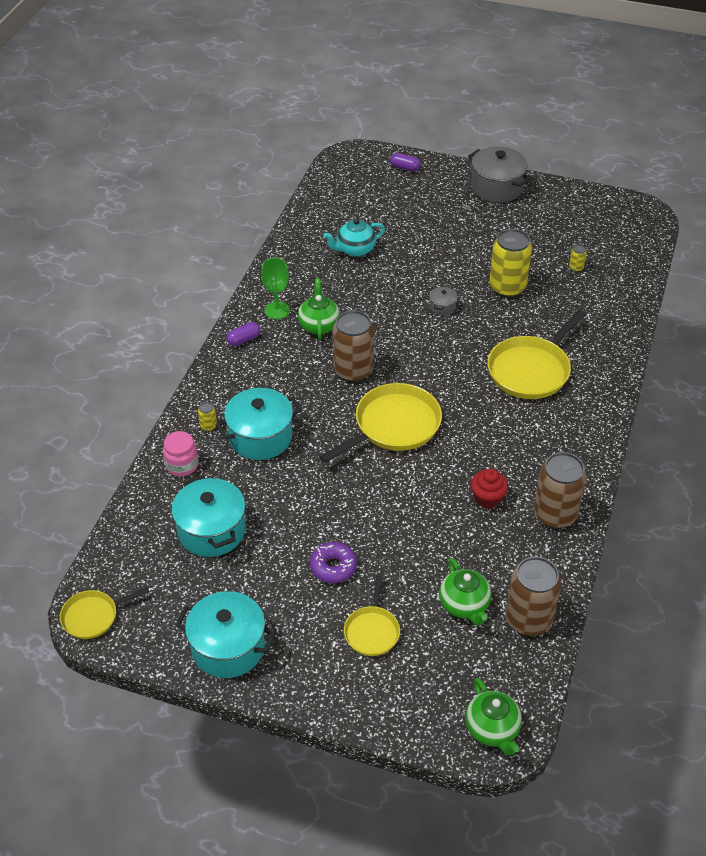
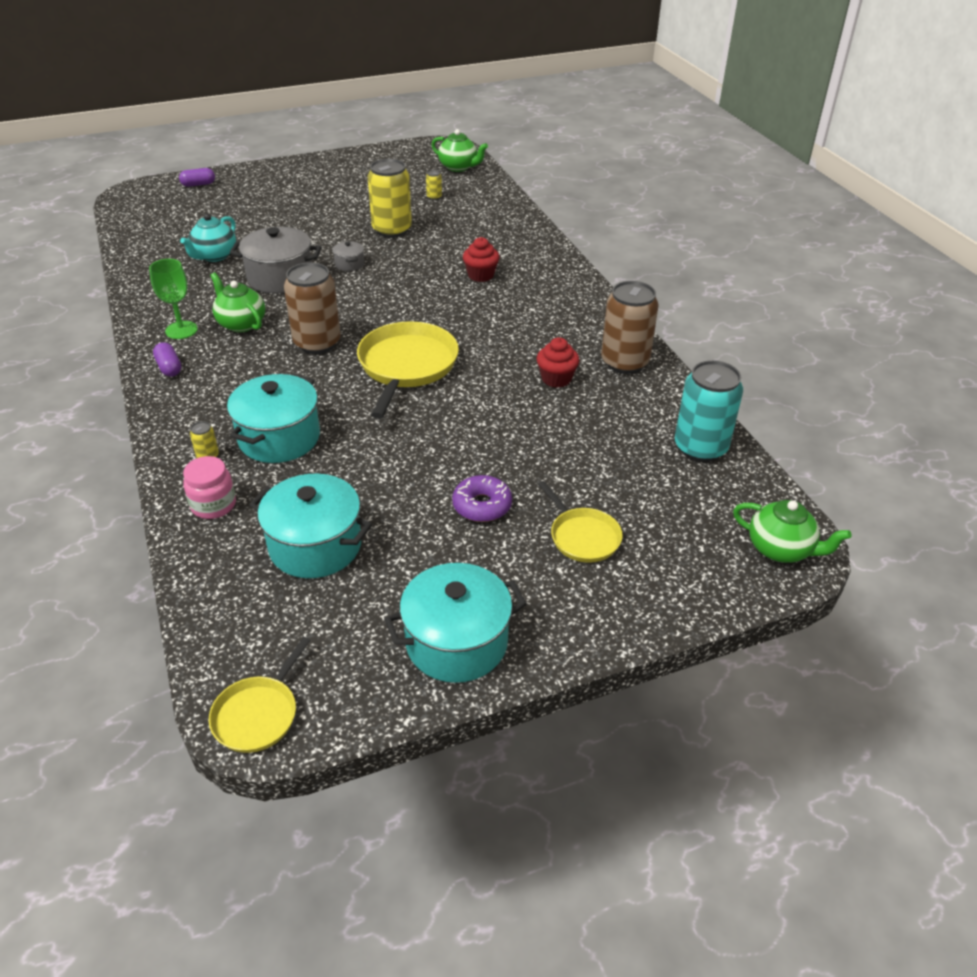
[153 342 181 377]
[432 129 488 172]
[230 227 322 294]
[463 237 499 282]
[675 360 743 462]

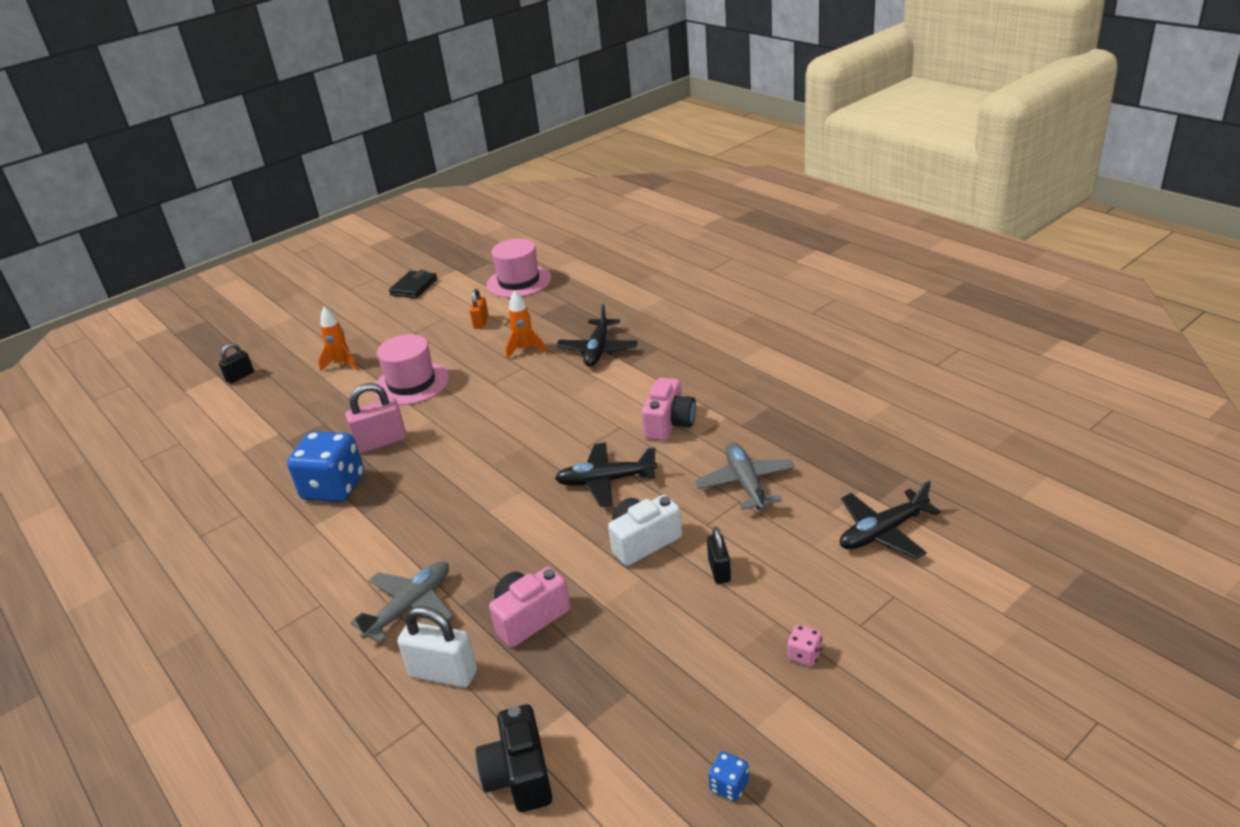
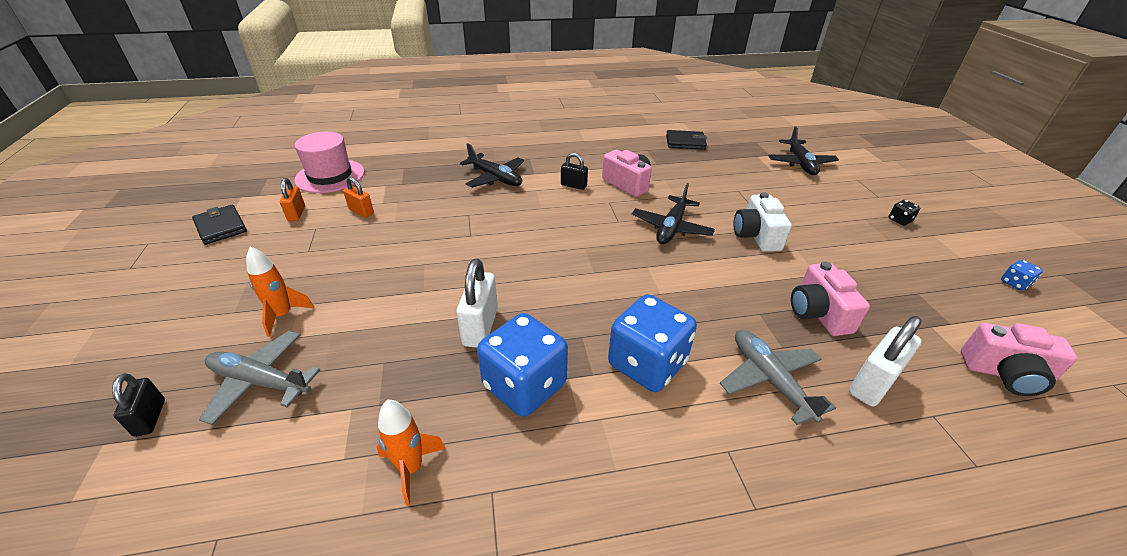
[456 259 498 348]
[374 334 449 405] (first image)
[961 323 1078 396]
[377 400 446 506]
[199 331 320 425]
[561 153 588 190]
[888 200 920 226]
[280 178 305 221]
[608 294 697 392]
[666 130 707 150]

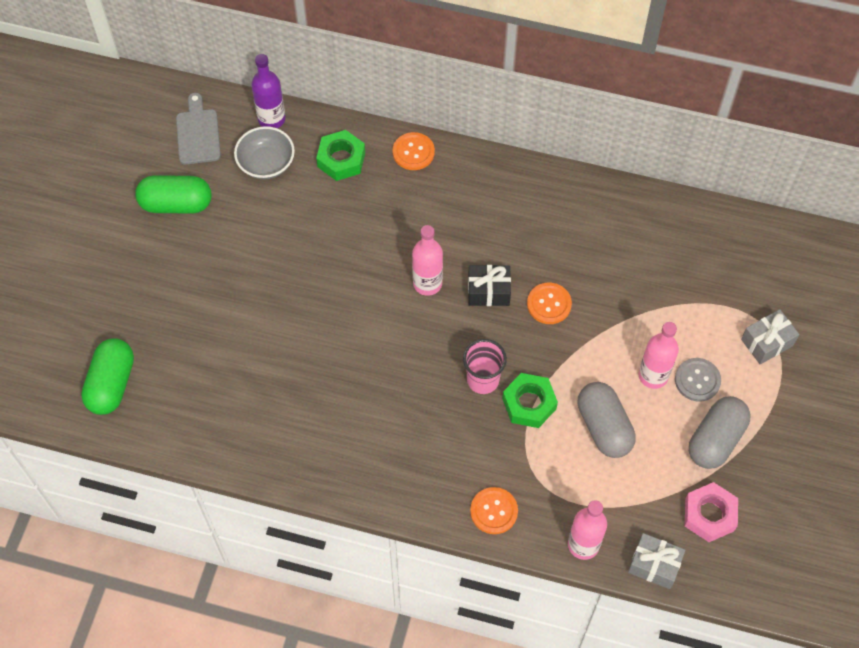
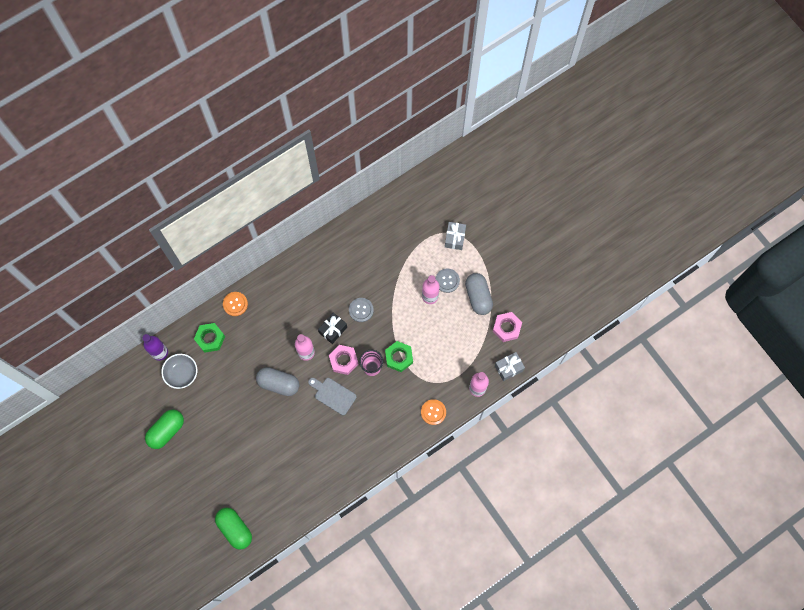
[308 378 356 415]
[349 298 374 322]
[256 367 299 396]
[329 345 358 375]

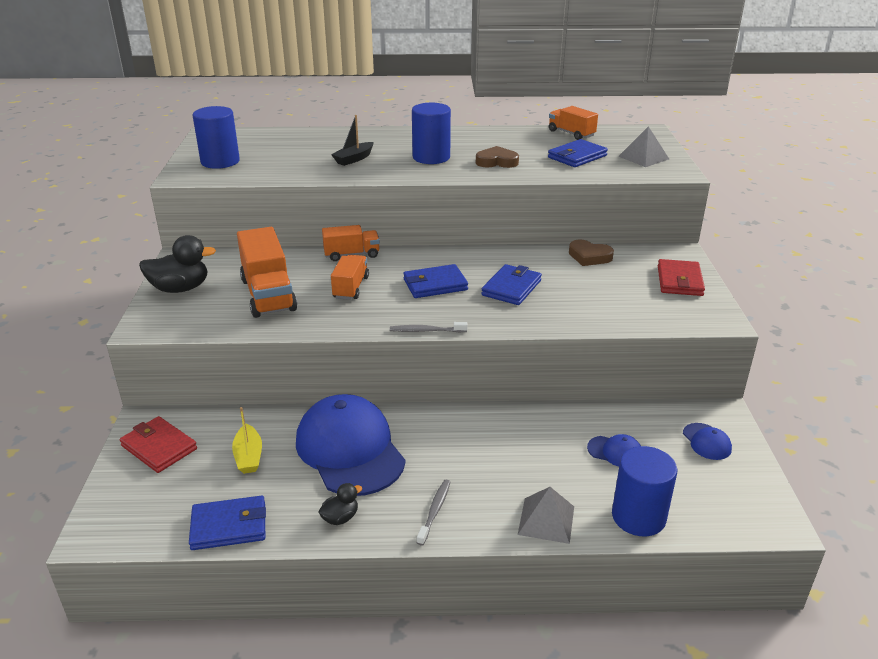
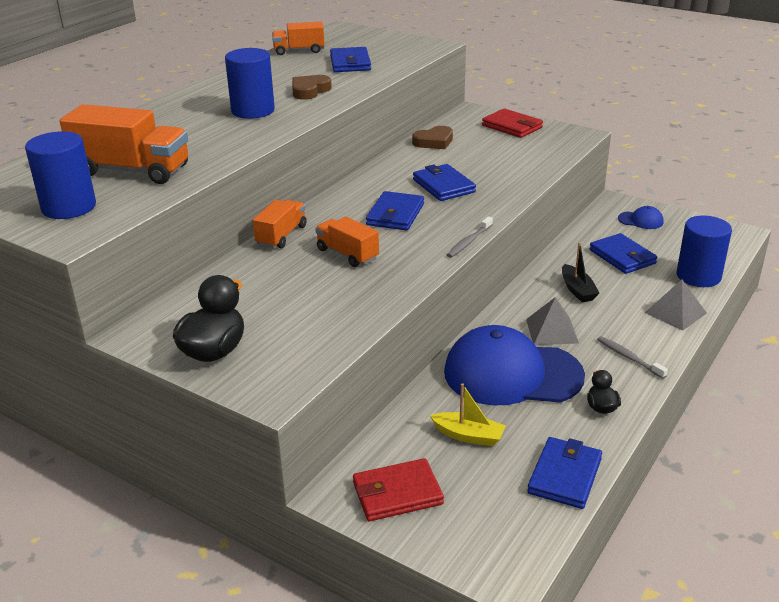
[60 104 188 184]
[562 242 599 302]
[590 233 658 274]
[526 297 579 345]

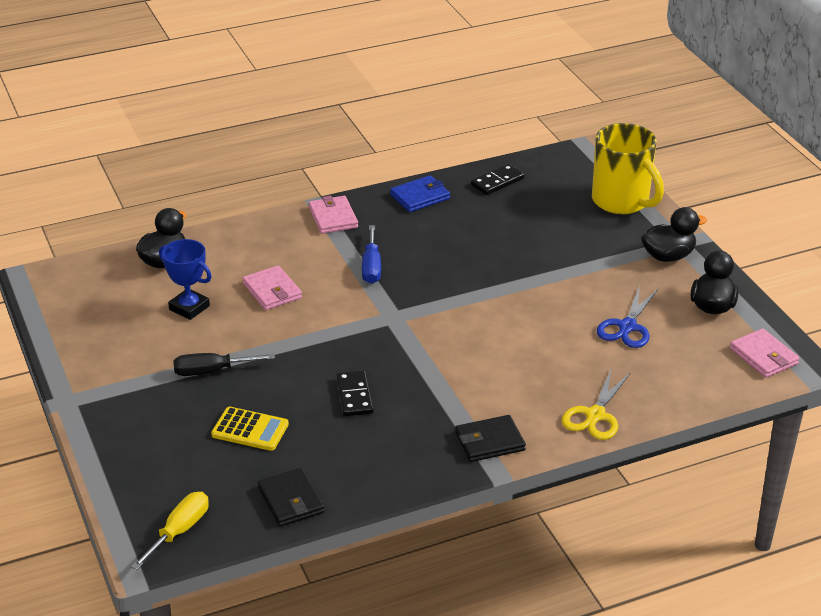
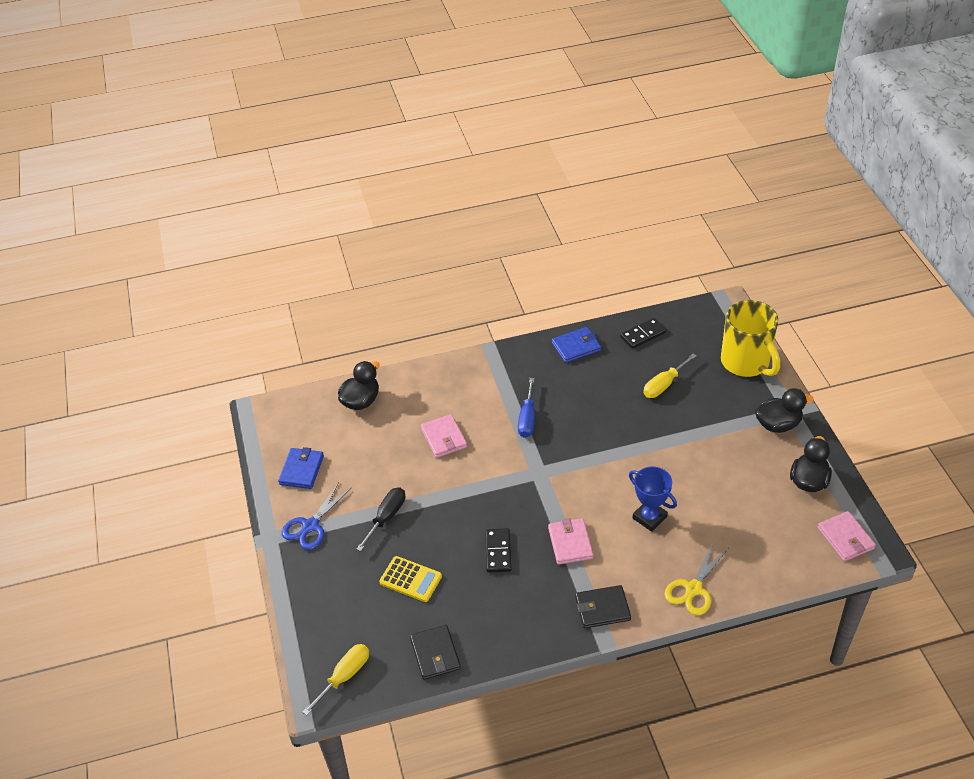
[629 466 677 532]
[357 487 405 551]
[548 518 593 565]
[282 482 352 550]
[278 447 324 489]
[643 354 697 398]

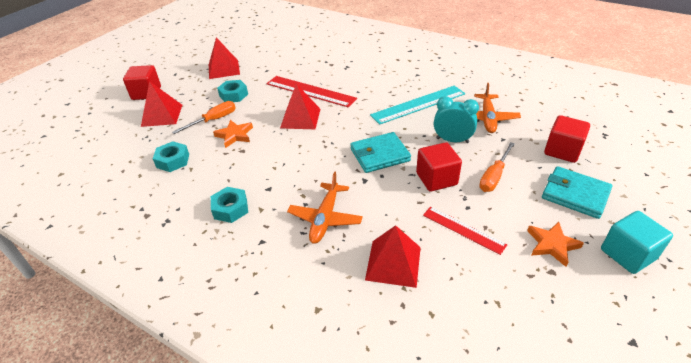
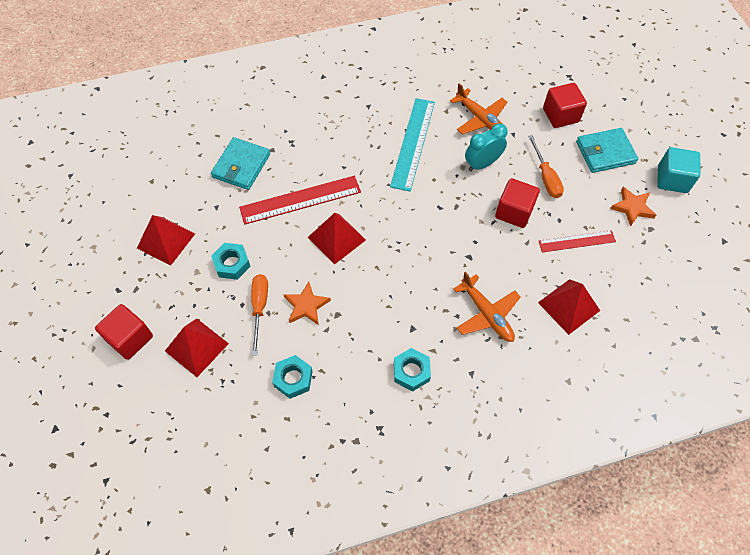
[211 137 270 190]

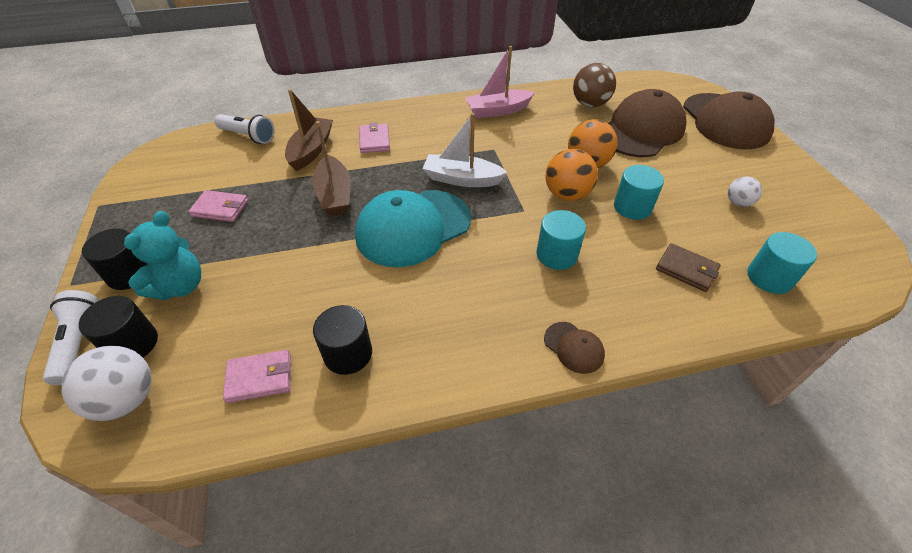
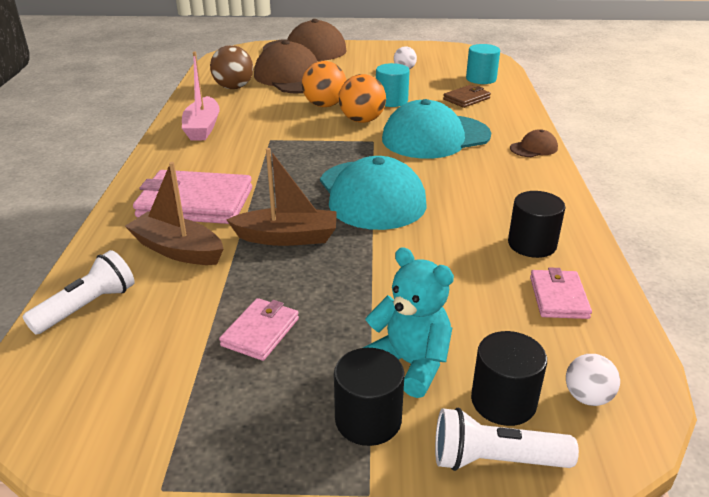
[566 354 620 406]
[133 170 252 224]
[422 113 507 187] (first image)
[382 99 491 159]

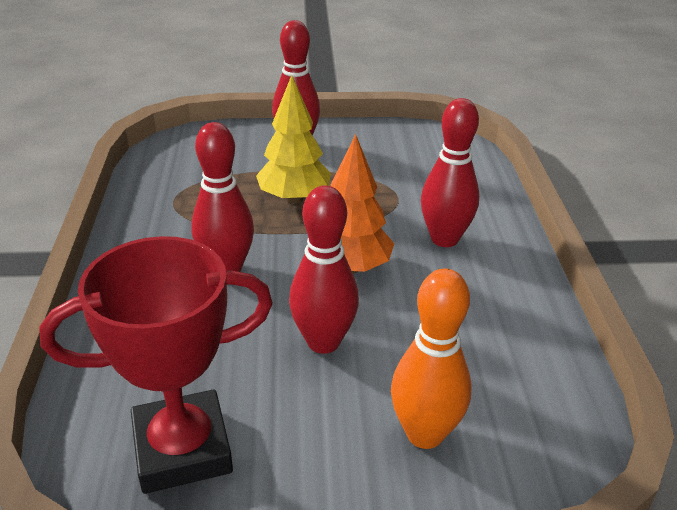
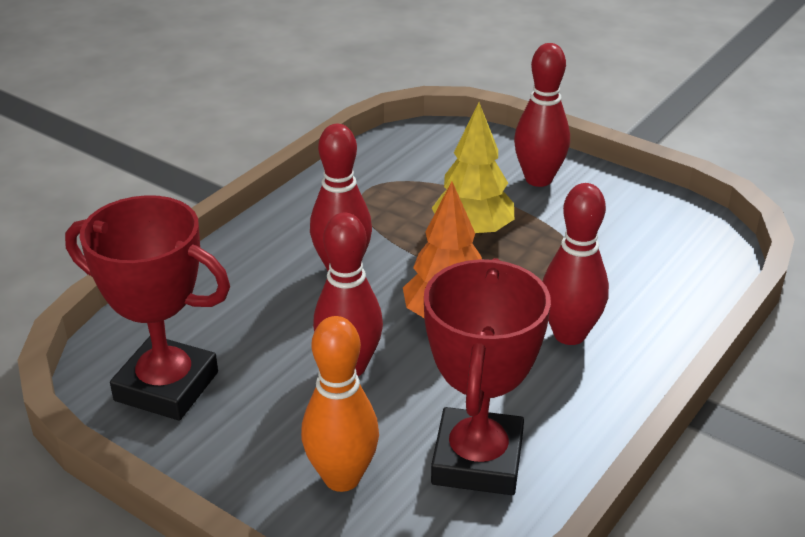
[424 258 551 495]

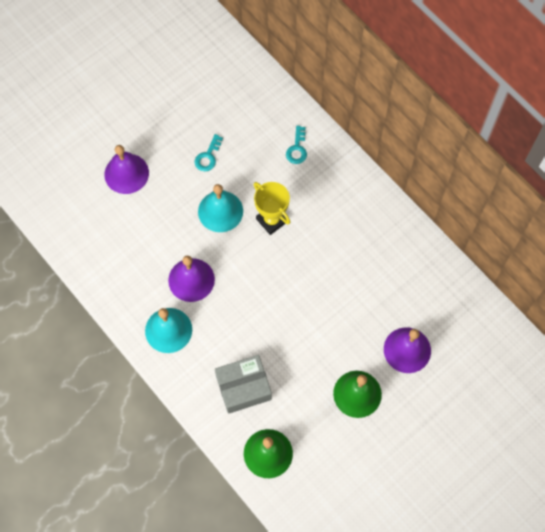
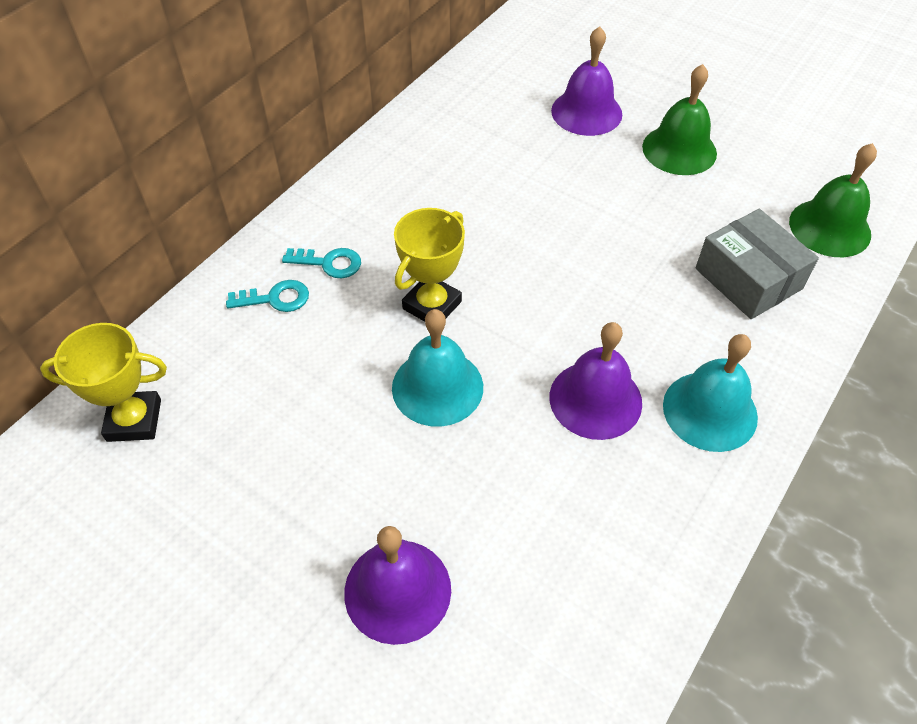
[282 248 361 278]
[40 323 167 442]

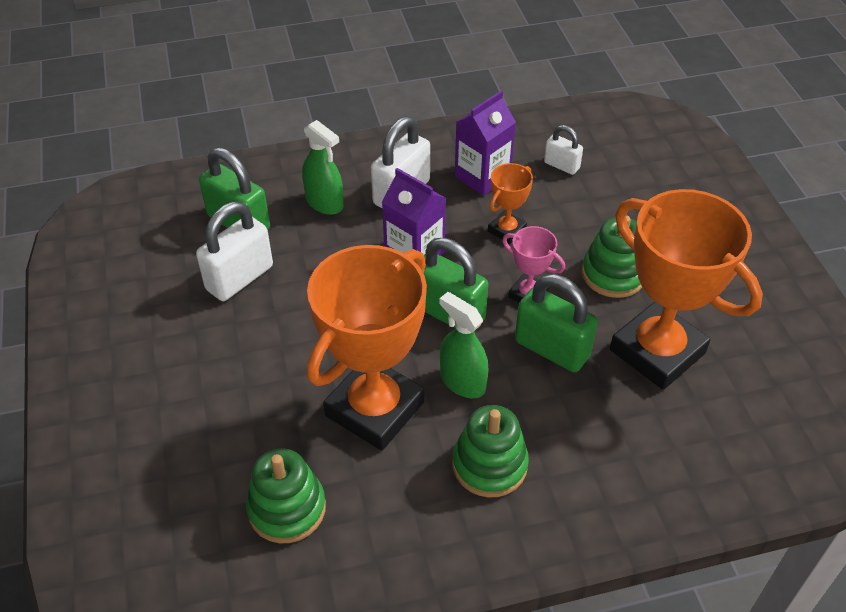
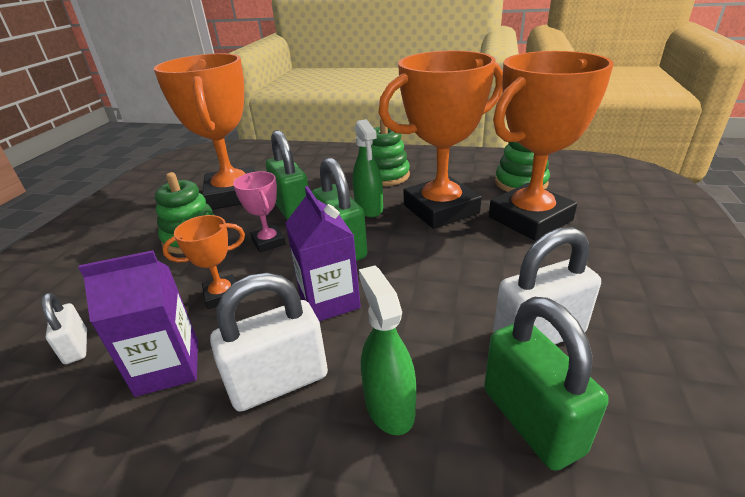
[489 51 614 241]

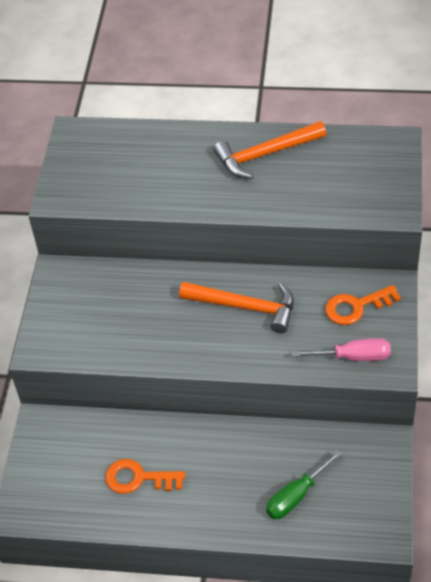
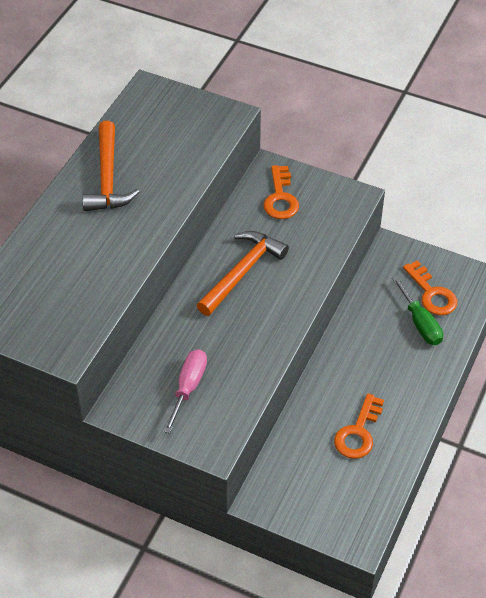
[164 349 207 433]
[403 260 457 315]

